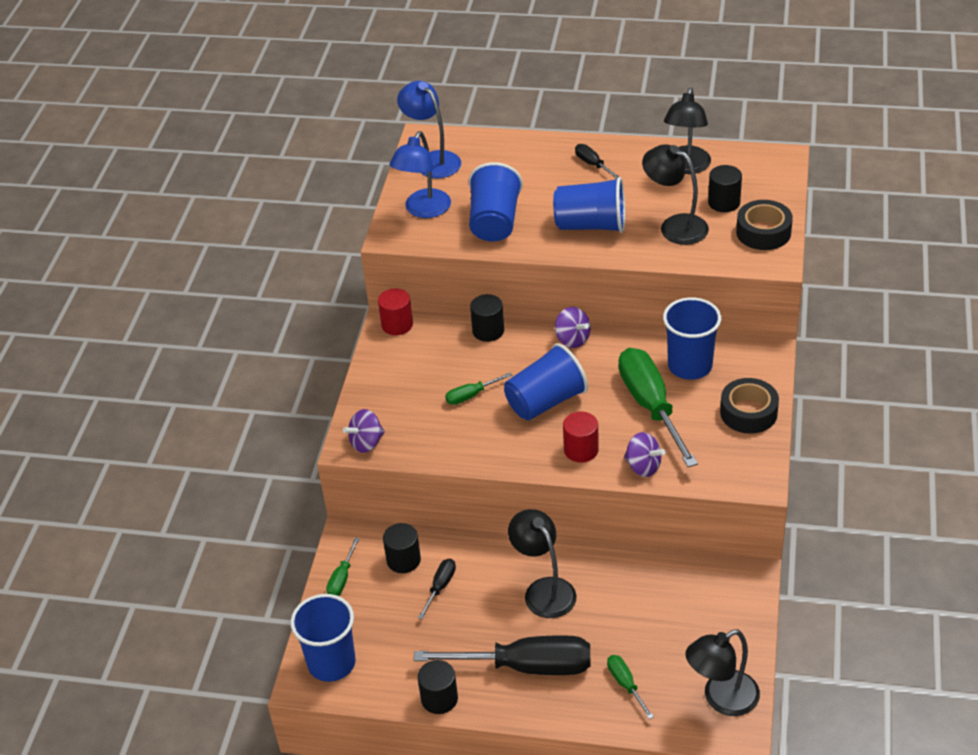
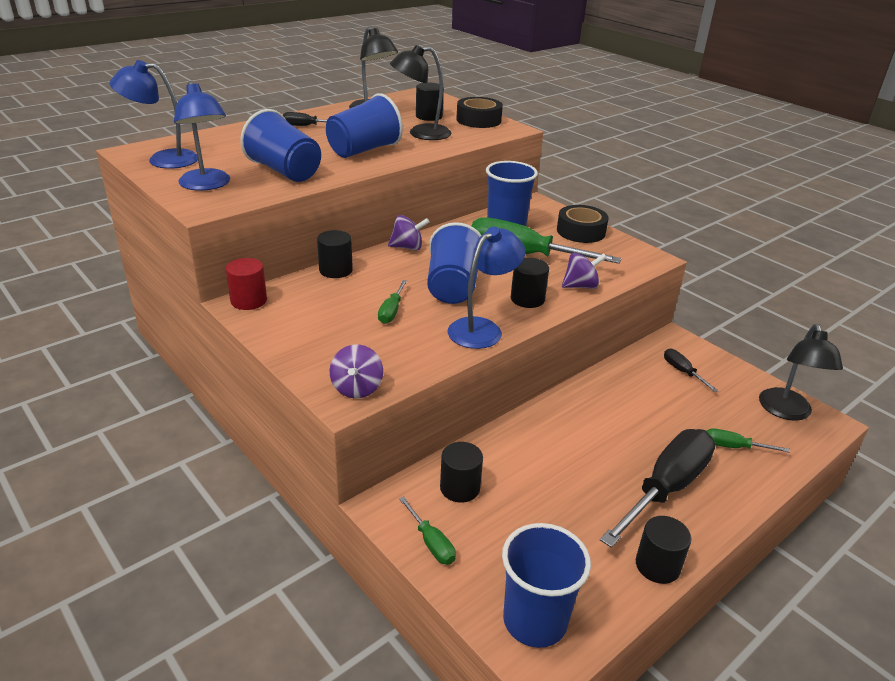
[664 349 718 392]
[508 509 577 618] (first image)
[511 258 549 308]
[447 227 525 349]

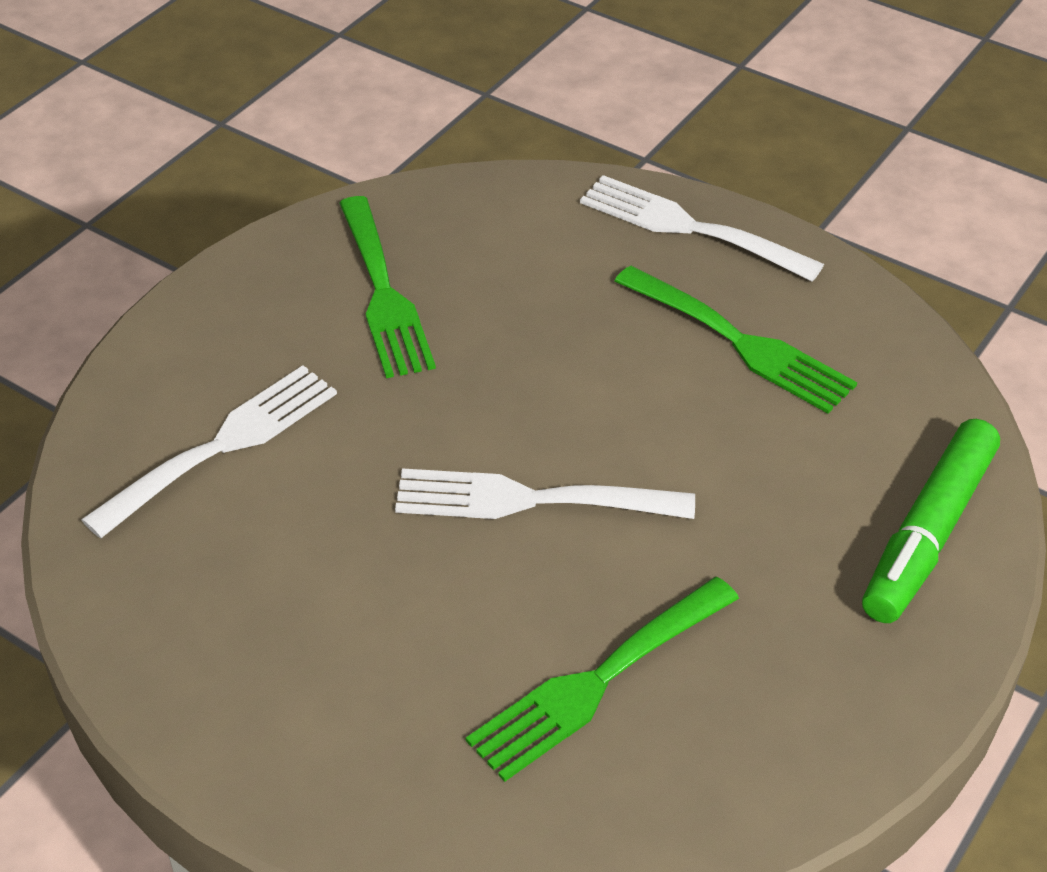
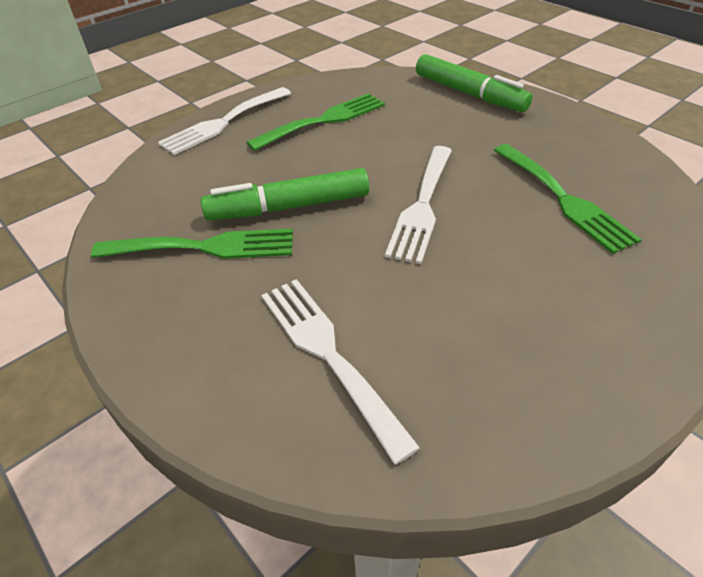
[201 168 369 220]

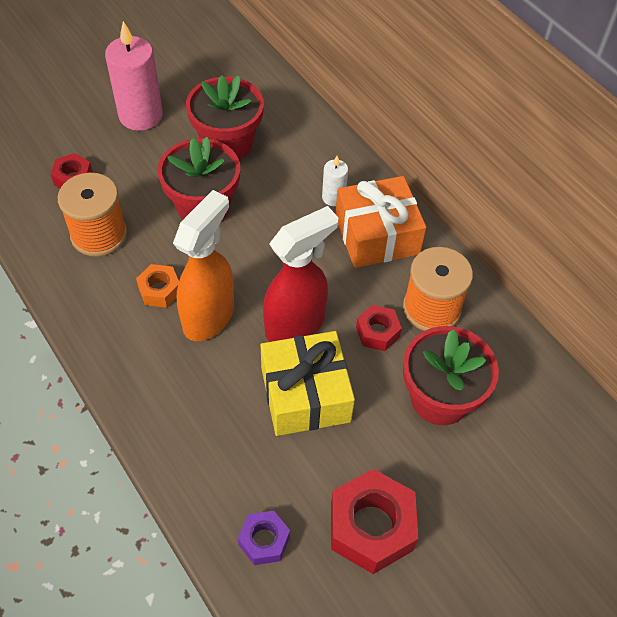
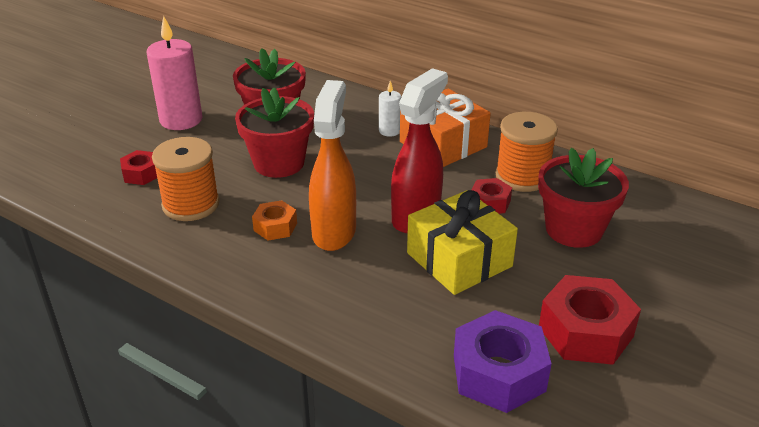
[454 310 552 413]

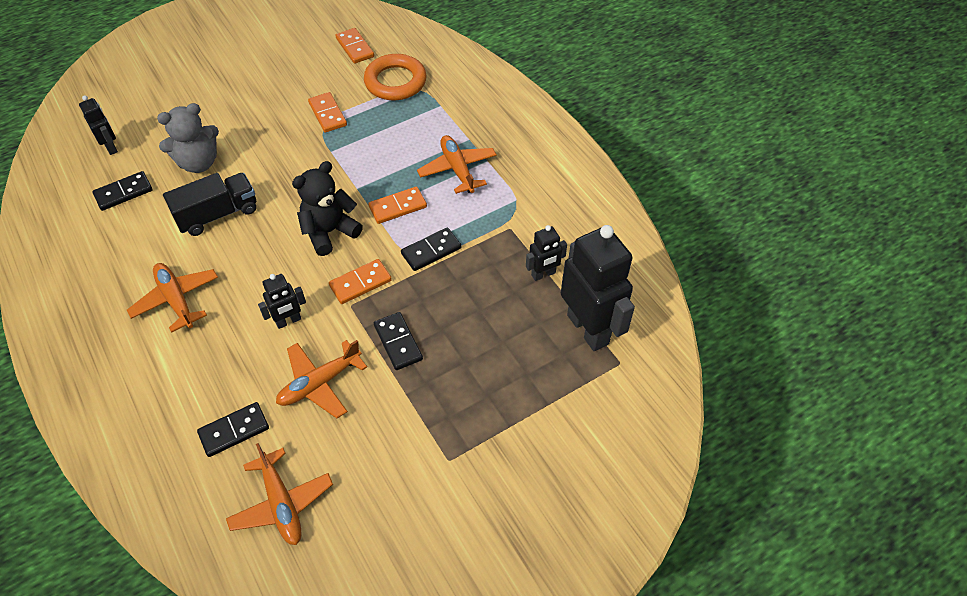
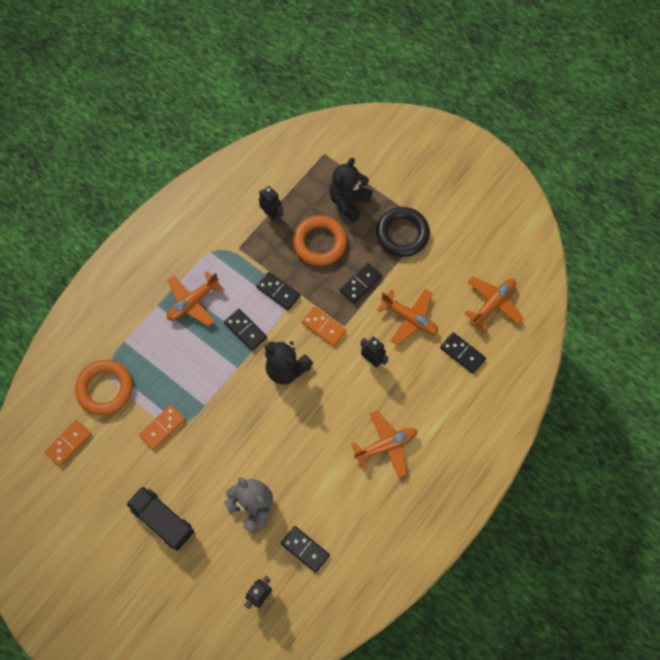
[351 411 417 478]
[126 486 194 551]
[224 309 267 351]
[561 225 635 351] (first image)
[293 216 347 266]
[329 158 373 222]
[376 207 430 257]

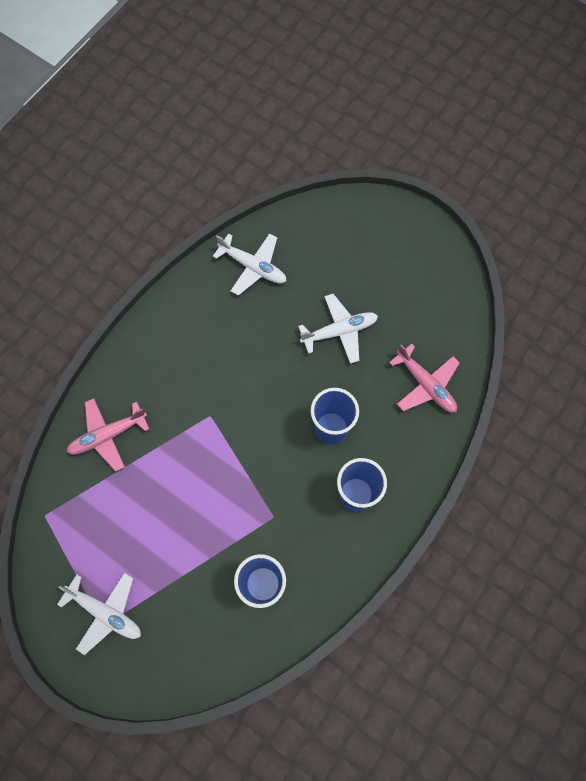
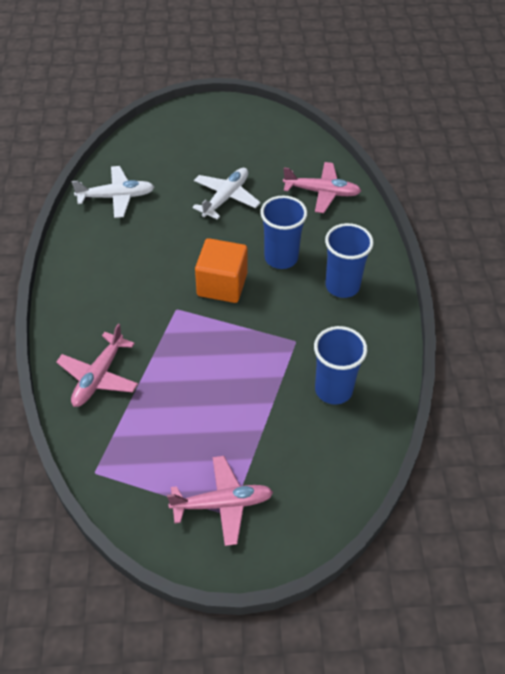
[167 456 273 546]
[195 238 248 303]

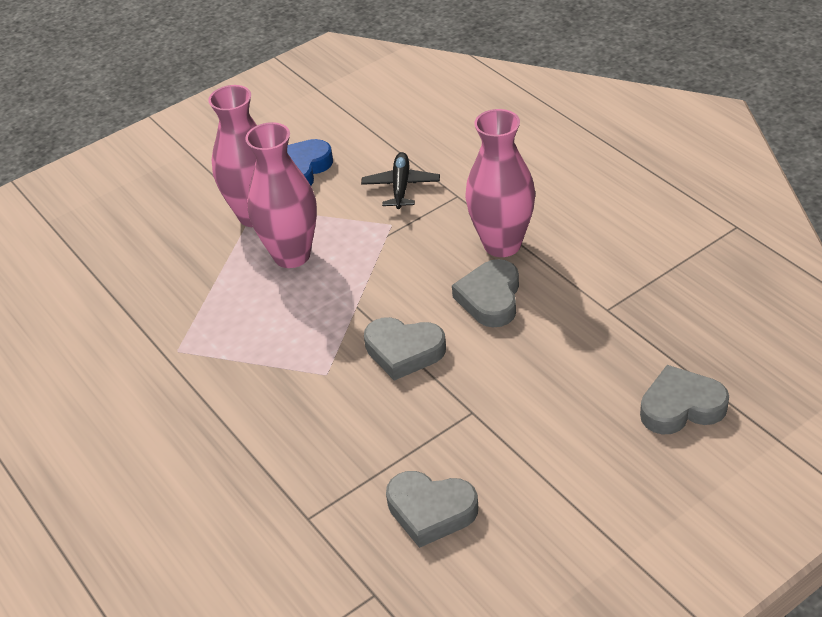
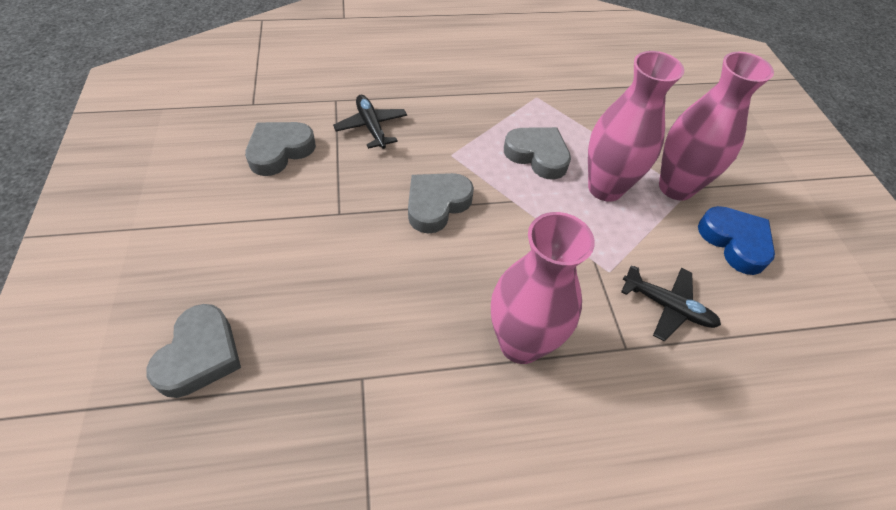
[504 127 571 180]
[333 95 407 149]

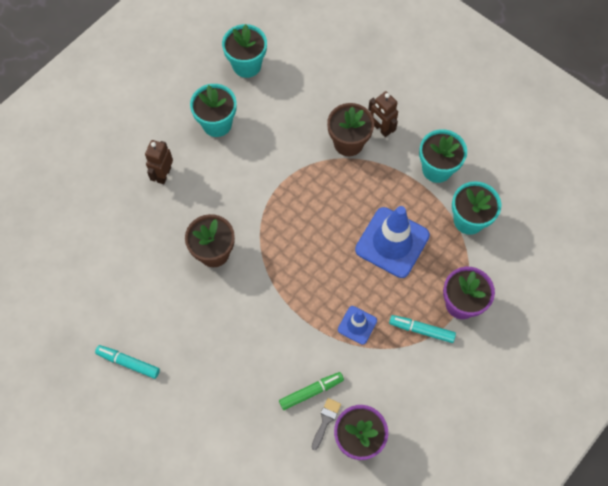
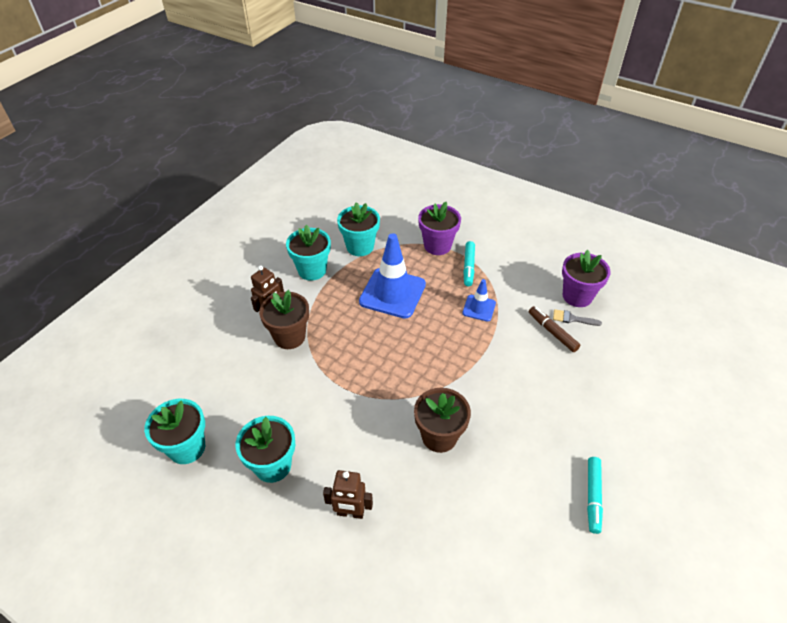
[529 306 581 352]

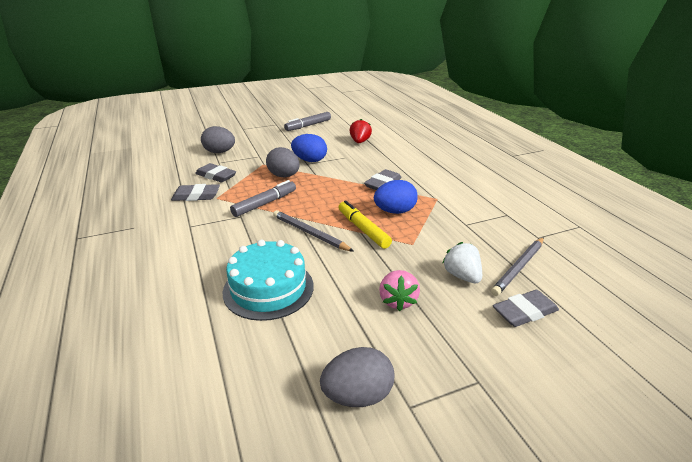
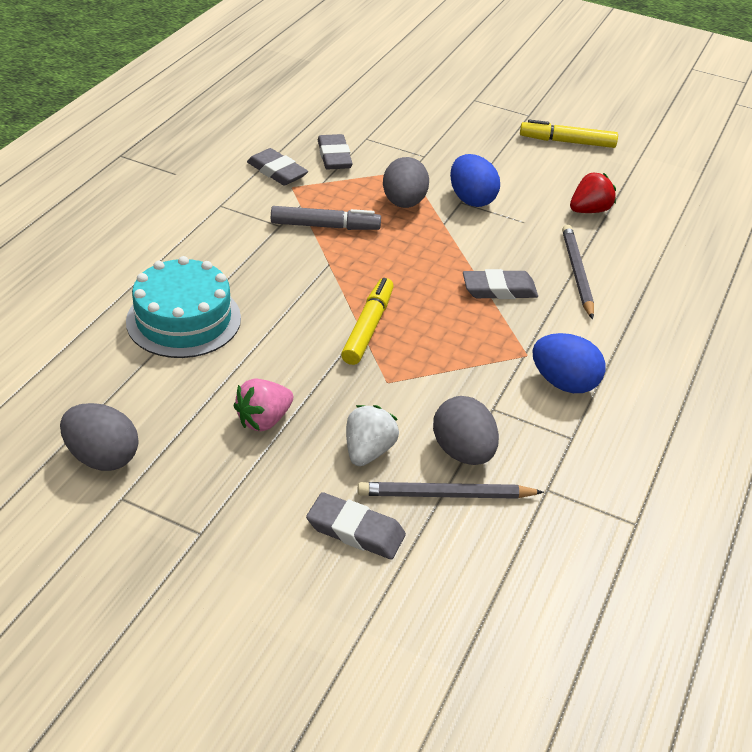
[433 396 499 465]
[562 225 594 319]
[520 120 618 148]
[532 333 605 393]

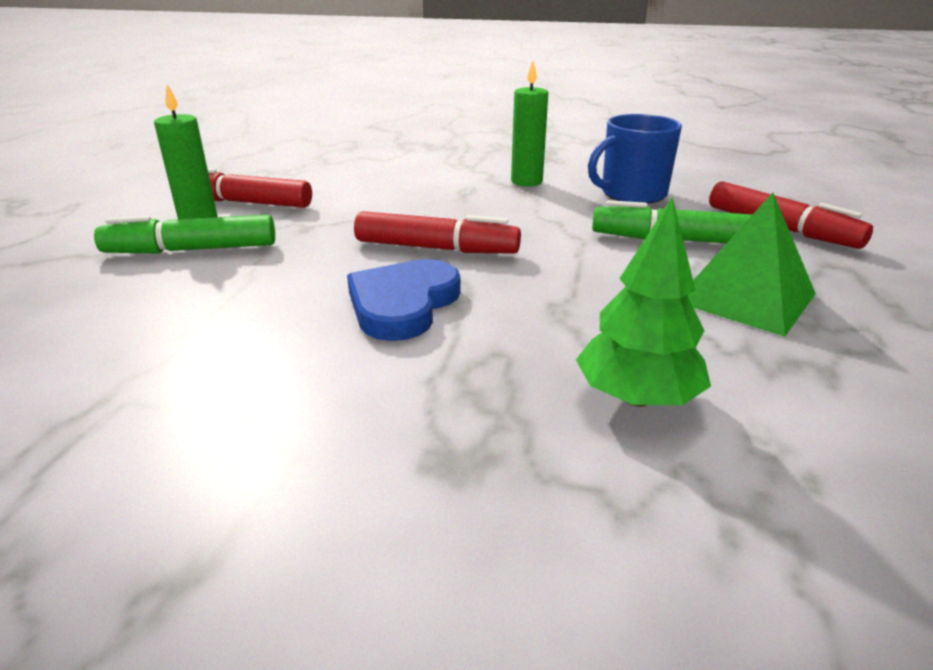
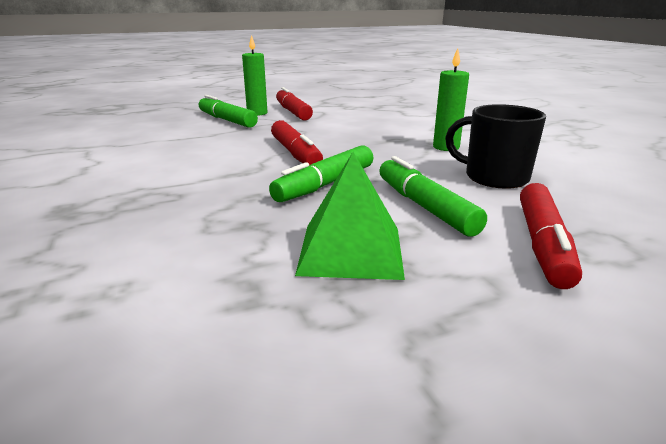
[347 259 460 341] (first image)
[576 196 711 407] (first image)
[445 104 546 189]
[269 145 373 202]

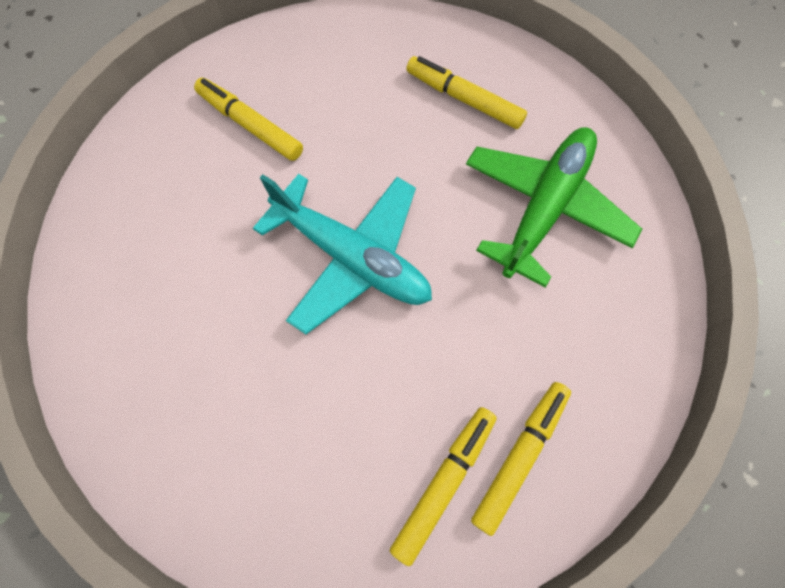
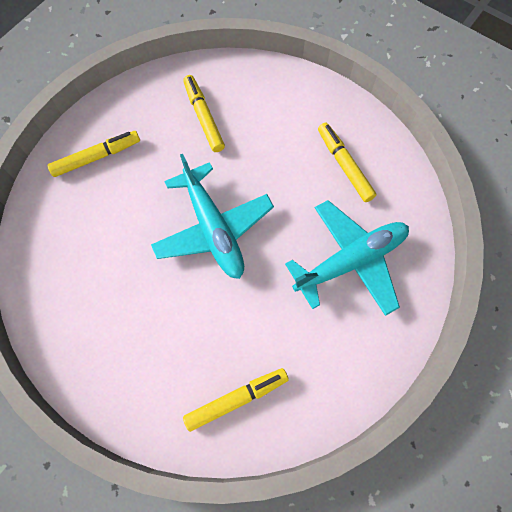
[47 131 140 177]
[285 200 409 316]

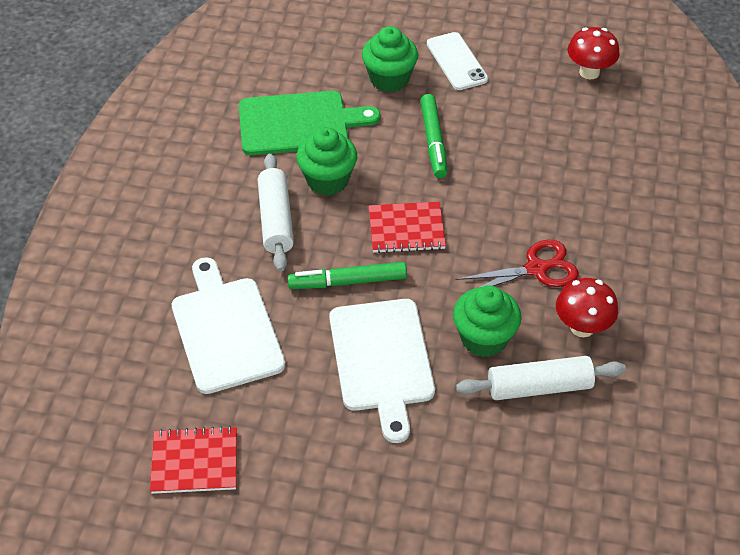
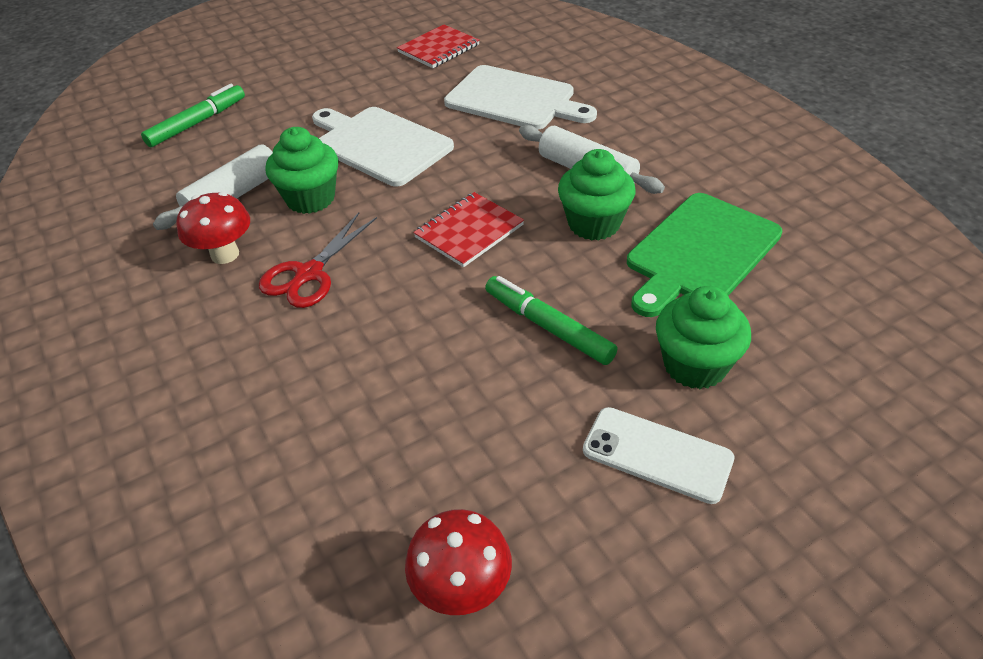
[141 84 245 147]

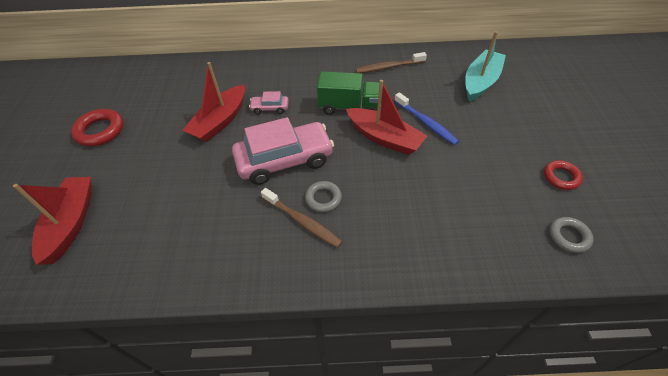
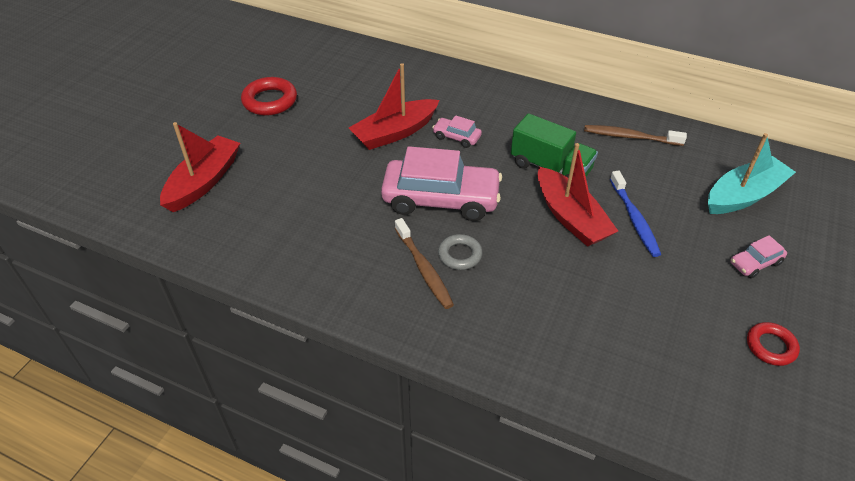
[550 217 594 253] (first image)
[730 235 787 278]

